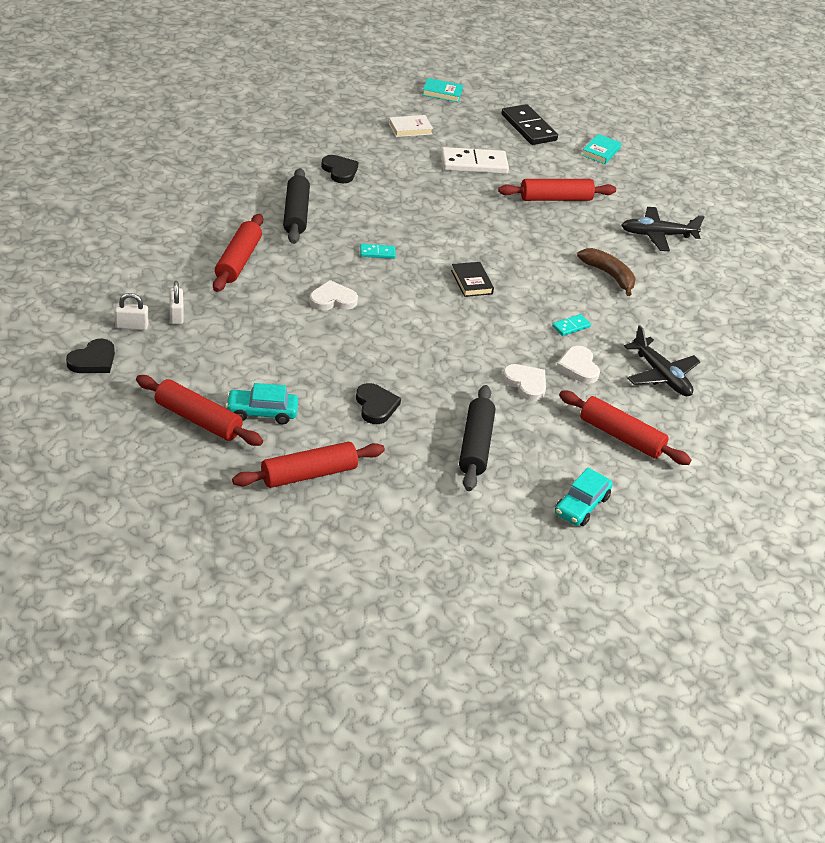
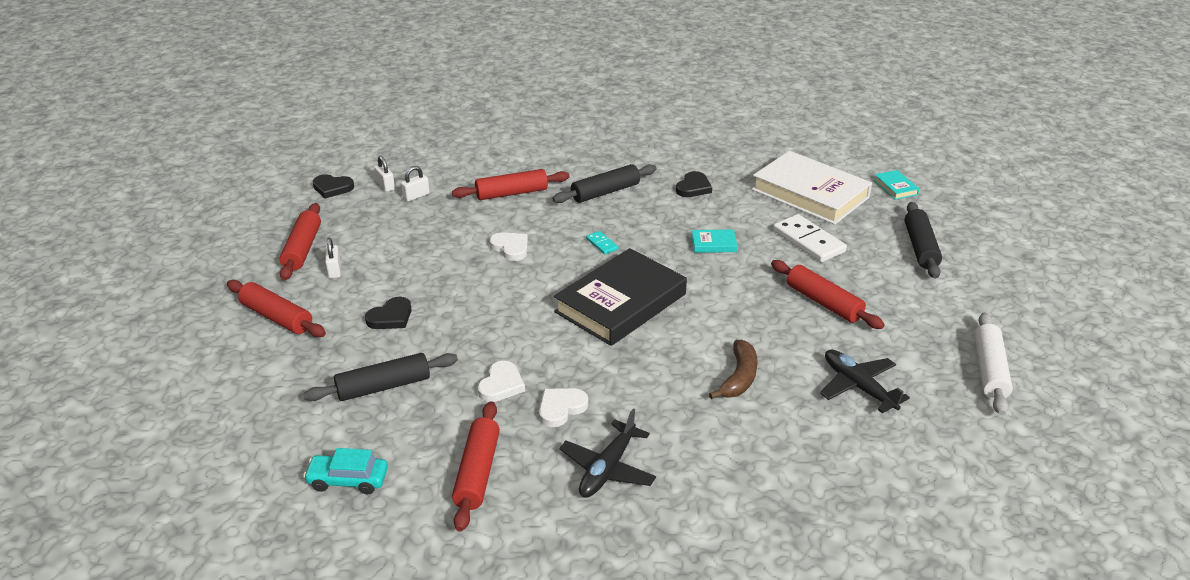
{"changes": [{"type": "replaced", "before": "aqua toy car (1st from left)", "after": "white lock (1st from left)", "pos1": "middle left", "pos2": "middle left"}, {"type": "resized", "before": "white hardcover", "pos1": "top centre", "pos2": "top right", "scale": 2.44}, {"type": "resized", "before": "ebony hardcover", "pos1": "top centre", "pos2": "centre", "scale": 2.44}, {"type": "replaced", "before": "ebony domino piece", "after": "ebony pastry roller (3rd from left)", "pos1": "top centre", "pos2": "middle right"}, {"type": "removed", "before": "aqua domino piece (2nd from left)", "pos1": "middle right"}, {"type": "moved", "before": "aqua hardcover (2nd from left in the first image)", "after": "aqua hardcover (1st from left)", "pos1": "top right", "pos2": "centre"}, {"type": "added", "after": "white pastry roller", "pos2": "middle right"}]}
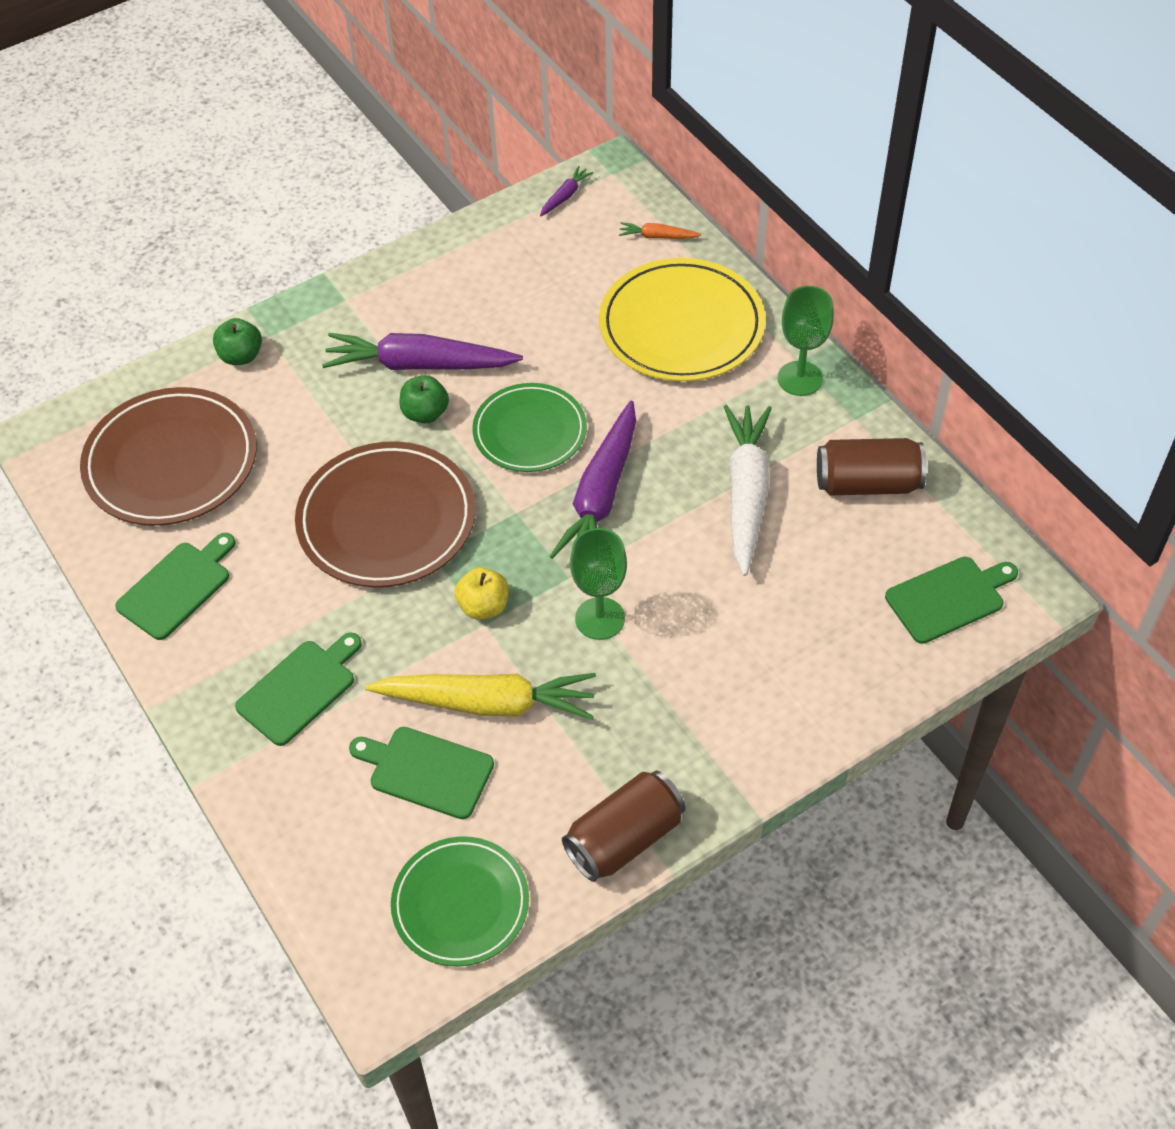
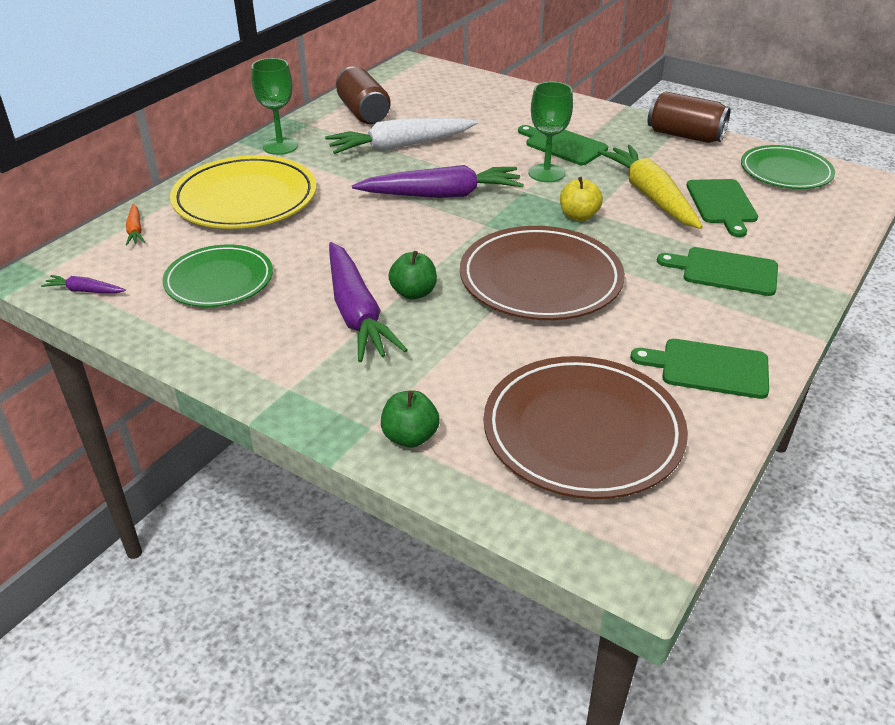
{"changes": [{"type": "moved", "before": "leaf-green plate (2nd from left in the first image)", "after": "leaf-green plate (1st from left)", "pos1": "centre", "pos2": "middle left"}, {"type": "moved", "before": "leaf-green bread board (4th from left in the first image)", "after": "leaf-green bread board (1st from left)", "pos1": "middle right", "pos2": "top centre"}]}
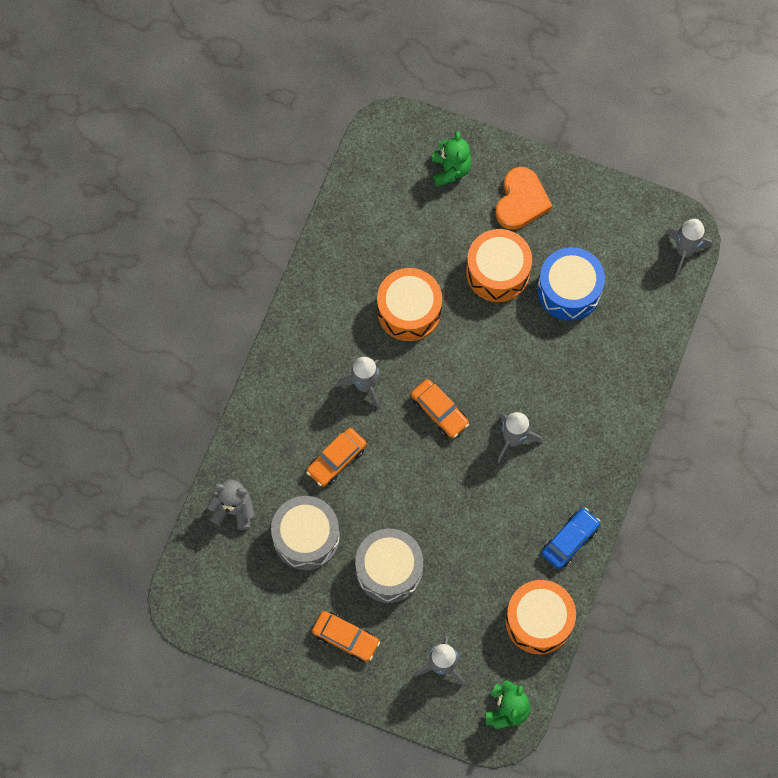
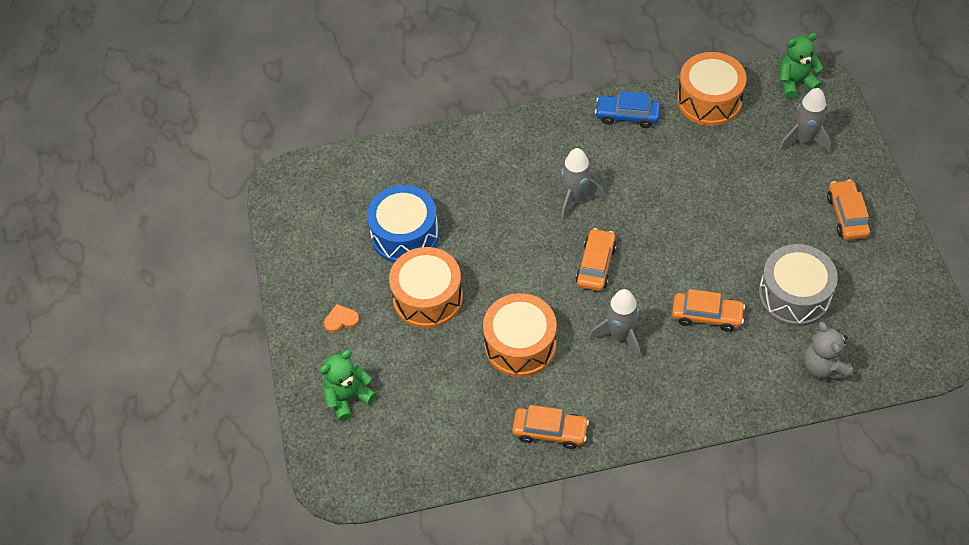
{"changes": [{"type": "removed", "before": "ash-grey drum (2nd from left)", "pos1": "bottom centre"}, {"type": "resized", "before": "bright orange heart shape", "pos1": "top right", "pos2": "centre", "scale": 0.49}, {"type": "removed", "before": "ash-grey rocket (4th from left)", "pos1": "top right"}, {"type": "added", "after": "bright orange toy car (1st from left)", "pos2": "bottom centre"}]}
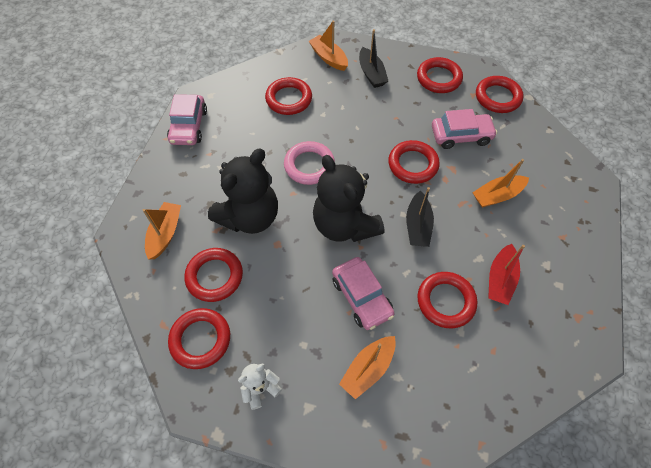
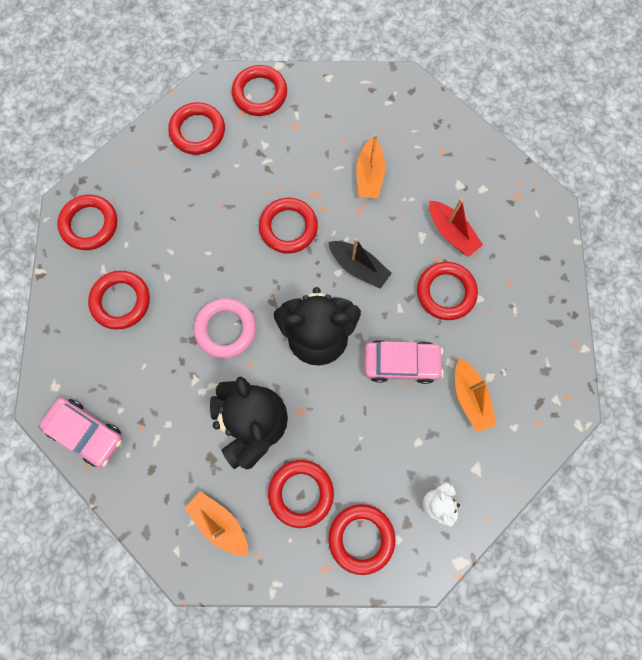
{"changes": [{"type": "replaced", "before": "bright orange toy boat (2nd from left)", "after": "scarlet ring (1st from left)", "pos1": "top centre", "pos2": "middle left"}, {"type": "removed", "before": "ebony toy boat (1st from left)", "pos1": "top centre"}, {"type": "removed", "before": "rose-pink toy car (3rd from left)", "pos1": "top right"}]}
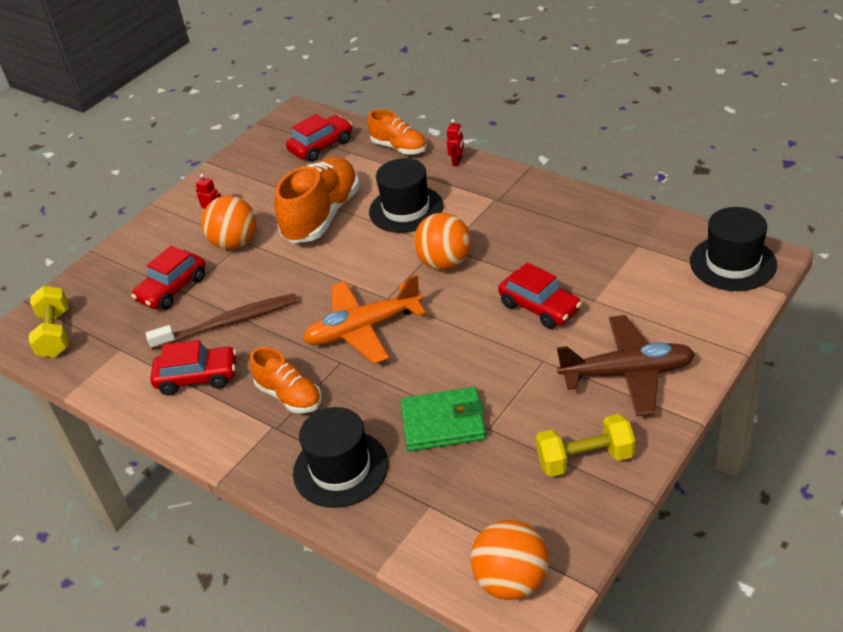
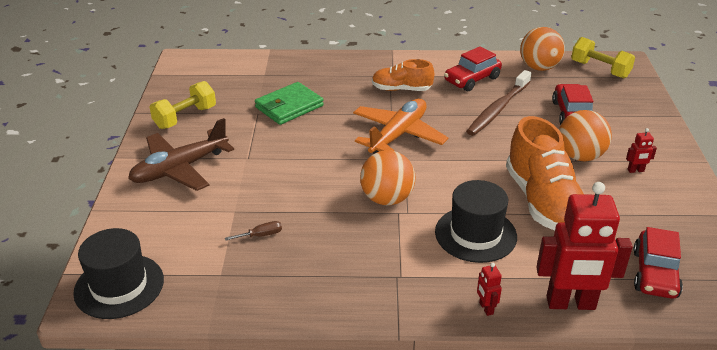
{"changes": [{"type": "removed", "before": "ebony hat (1st from left)", "pos1": "bottom centre"}, {"type": "replaced", "before": "bright orange sneaker (3rd from left)", "after": "scarlet toy robot (2nd from left)", "pos1": "top centre", "pos2": "bottom right"}, {"type": "moved", "before": "bright orange play ball (3rd from left in the first image)", "after": "bright orange play ball (2nd from left)", "pos1": "bottom centre", "pos2": "top right"}, {"type": "removed", "before": "scarlet toy car (4th from left)", "pos1": "centre"}, {"type": "added", "after": "dark brown screwdriver", "pos2": "centre"}]}
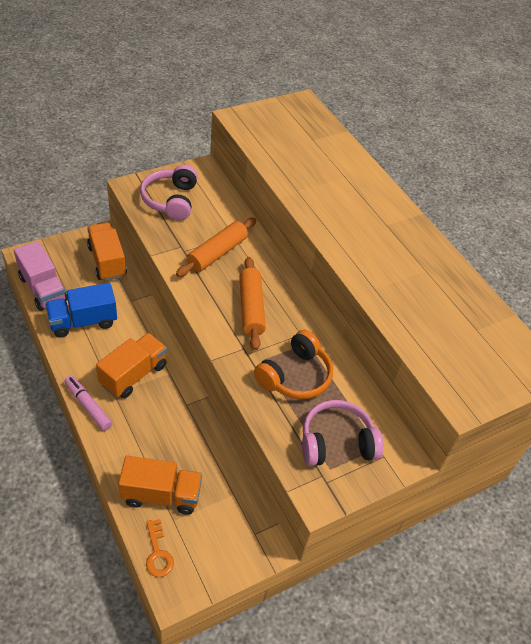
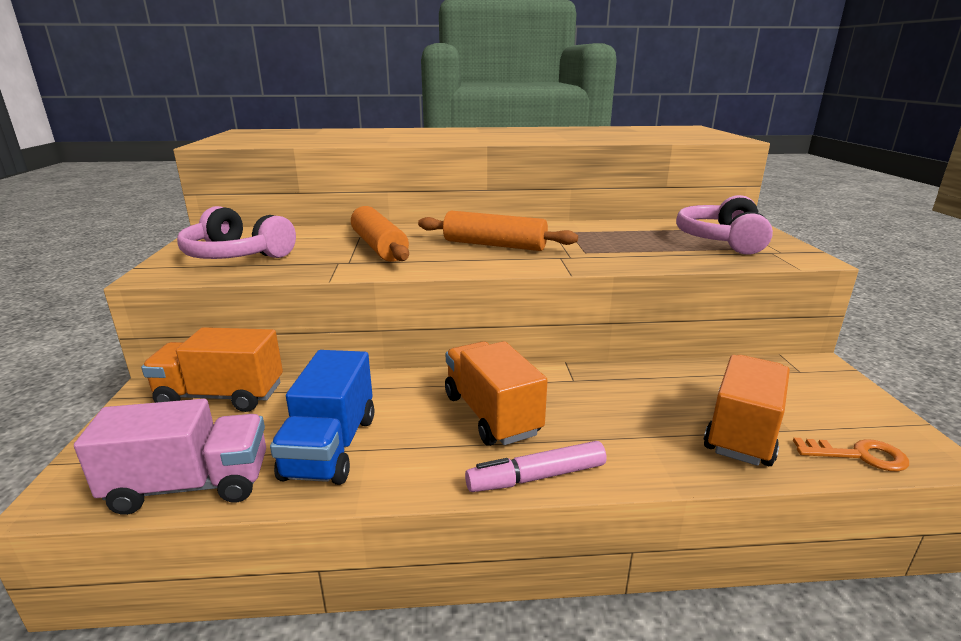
{"changes": [{"type": "removed", "before": "bright orange headset", "pos1": "centre"}]}
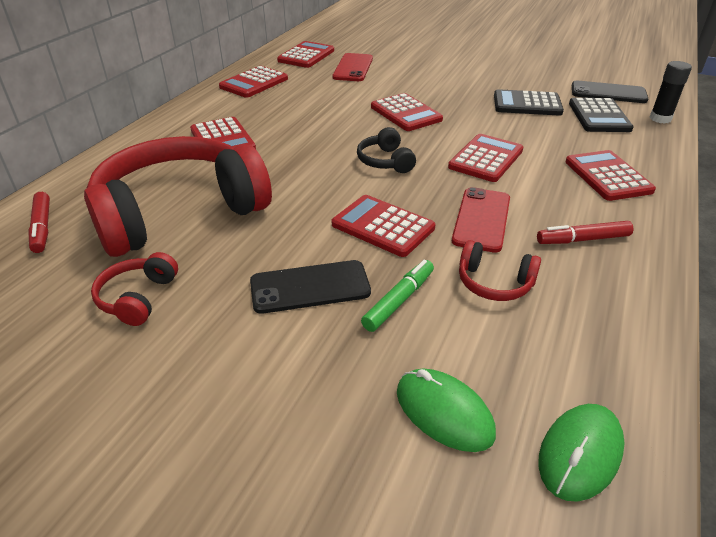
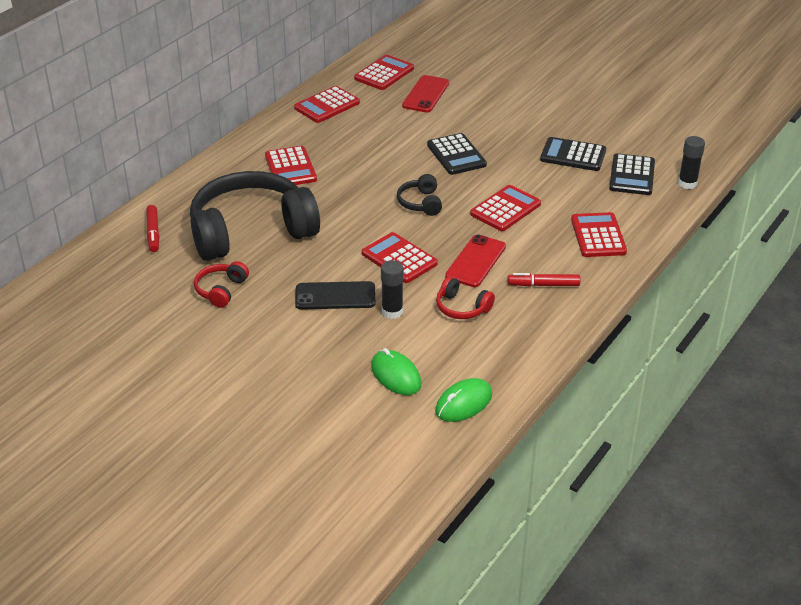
{"changes": [{"type": "recoloured", "before": "scarlet headset (2nd from left)", "after": "ebony headset (1st from left)", "pos1": "middle left", "pos2": "middle left"}, {"type": "replaced", "before": "leaf-green marker pen", "after": "ebony glue (1st from left)", "pos1": "centre", "pos2": "centre"}, {"type": "recoloured", "before": "scarlet calculator (5th from left)", "after": "ebony calculator (1st from left)", "pos1": "top centre", "pos2": "top centre"}, {"type": "removed", "before": "ebony smartphone (2nd from left)", "pos1": "top right"}]}
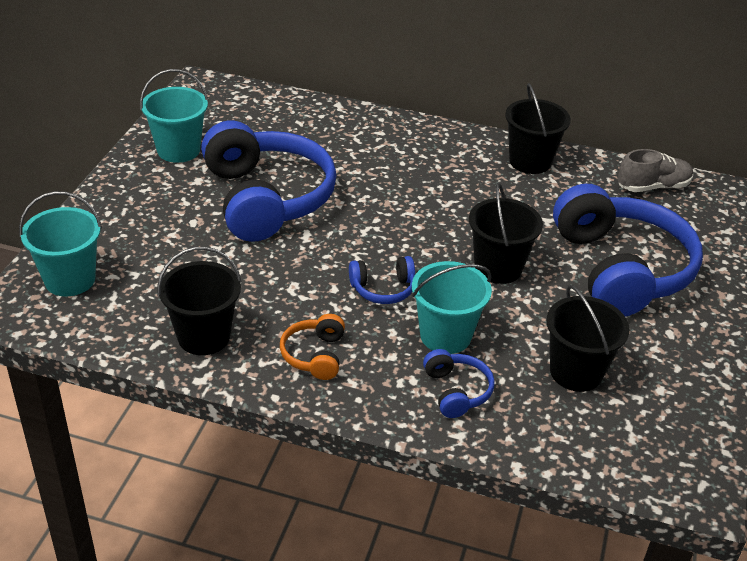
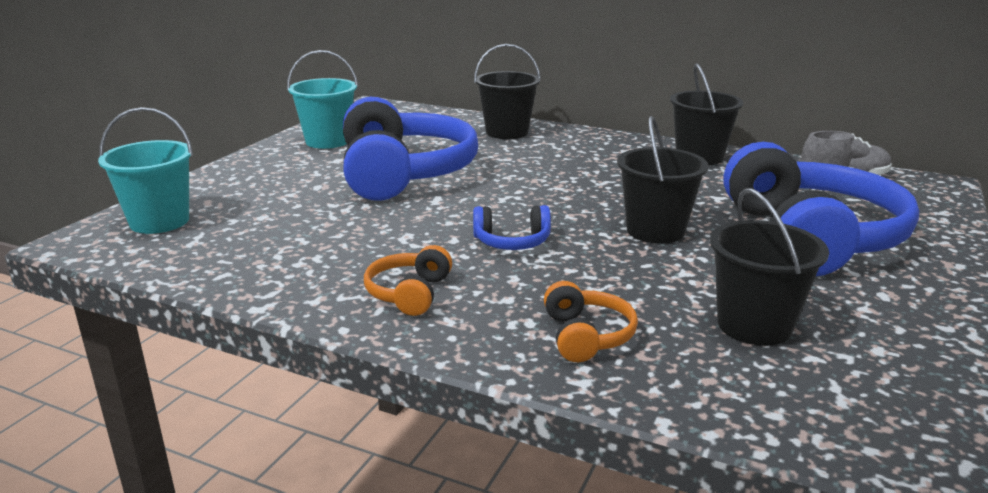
{"changes": [{"type": "moved", "before": "ebony sand bucket (1st from left)", "pos1": "middle left", "pos2": "top centre"}, {"type": "removed", "before": "aqua sand bucket (3rd from left)", "pos1": "centre"}, {"type": "recoloured", "before": "blue headset (3rd from left)", "after": "bright orange headset (2nd from left)", "pos1": "bottom centre", "pos2": "centre"}]}
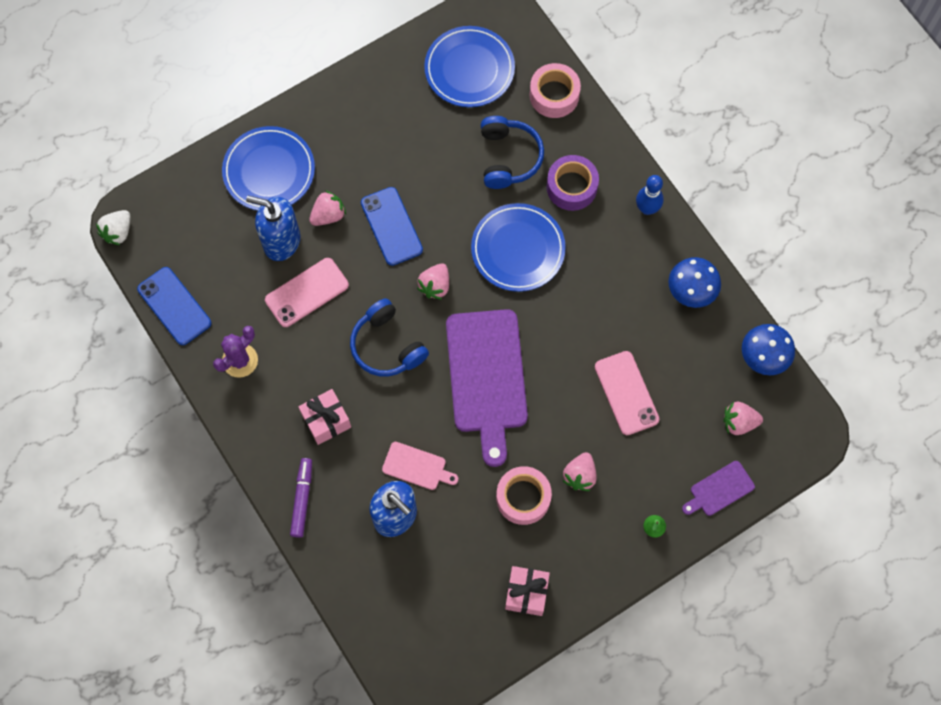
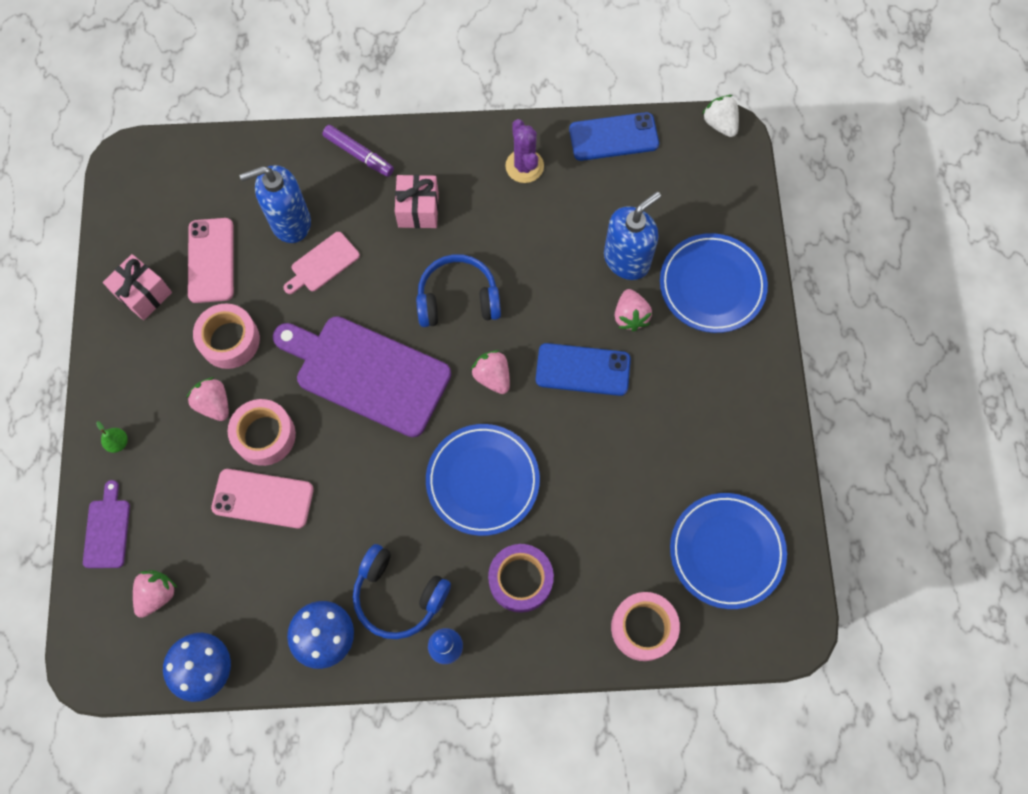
{"changes": [{"type": "moved", "before": "rose-pink smartphone (1st from left)", "pos1": "middle left", "pos2": "top left"}, {"type": "moved", "before": "blue headset (2nd from left in the first image)", "after": "blue headset (1st from left)", "pos1": "top centre", "pos2": "bottom centre"}, {"type": "added", "after": "rose-pink roll of tape (2nd from left)", "pos2": "middle left"}]}
